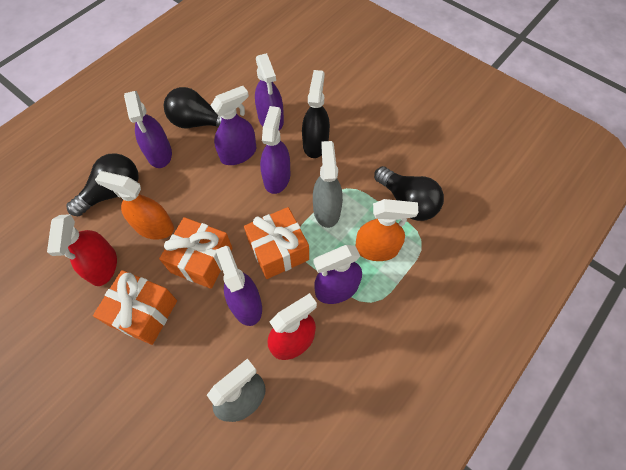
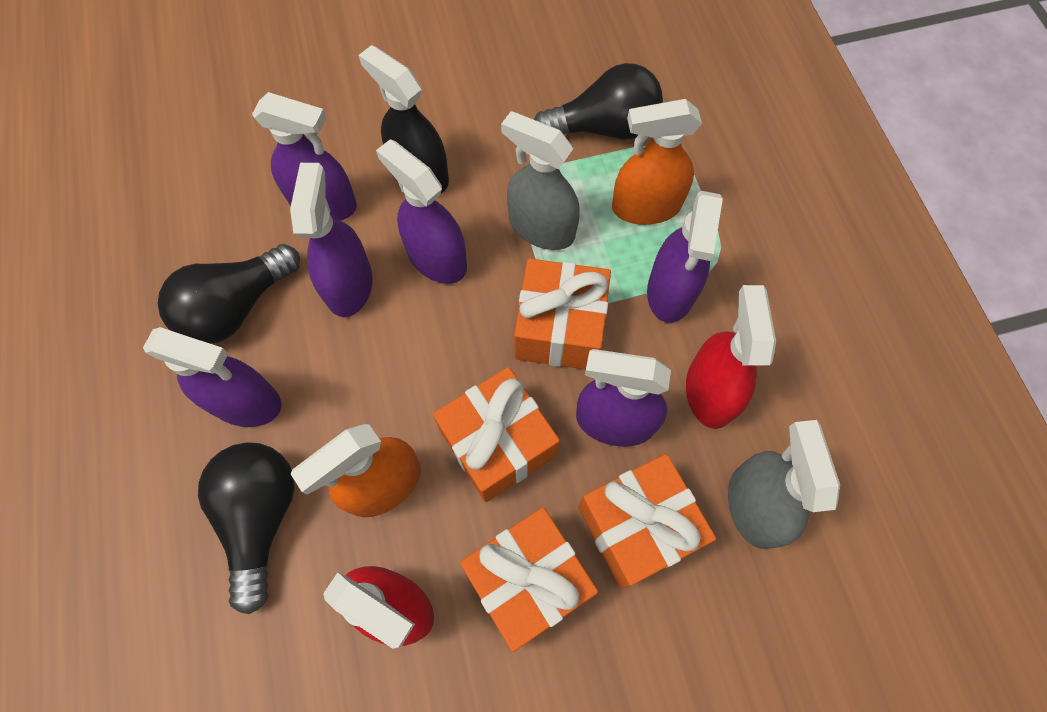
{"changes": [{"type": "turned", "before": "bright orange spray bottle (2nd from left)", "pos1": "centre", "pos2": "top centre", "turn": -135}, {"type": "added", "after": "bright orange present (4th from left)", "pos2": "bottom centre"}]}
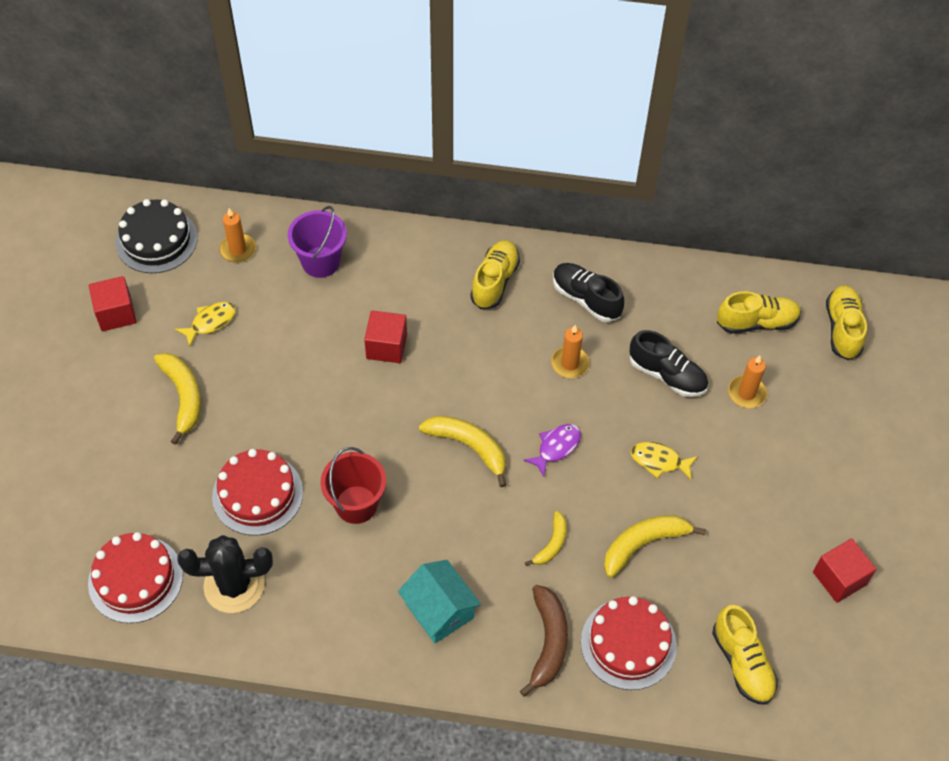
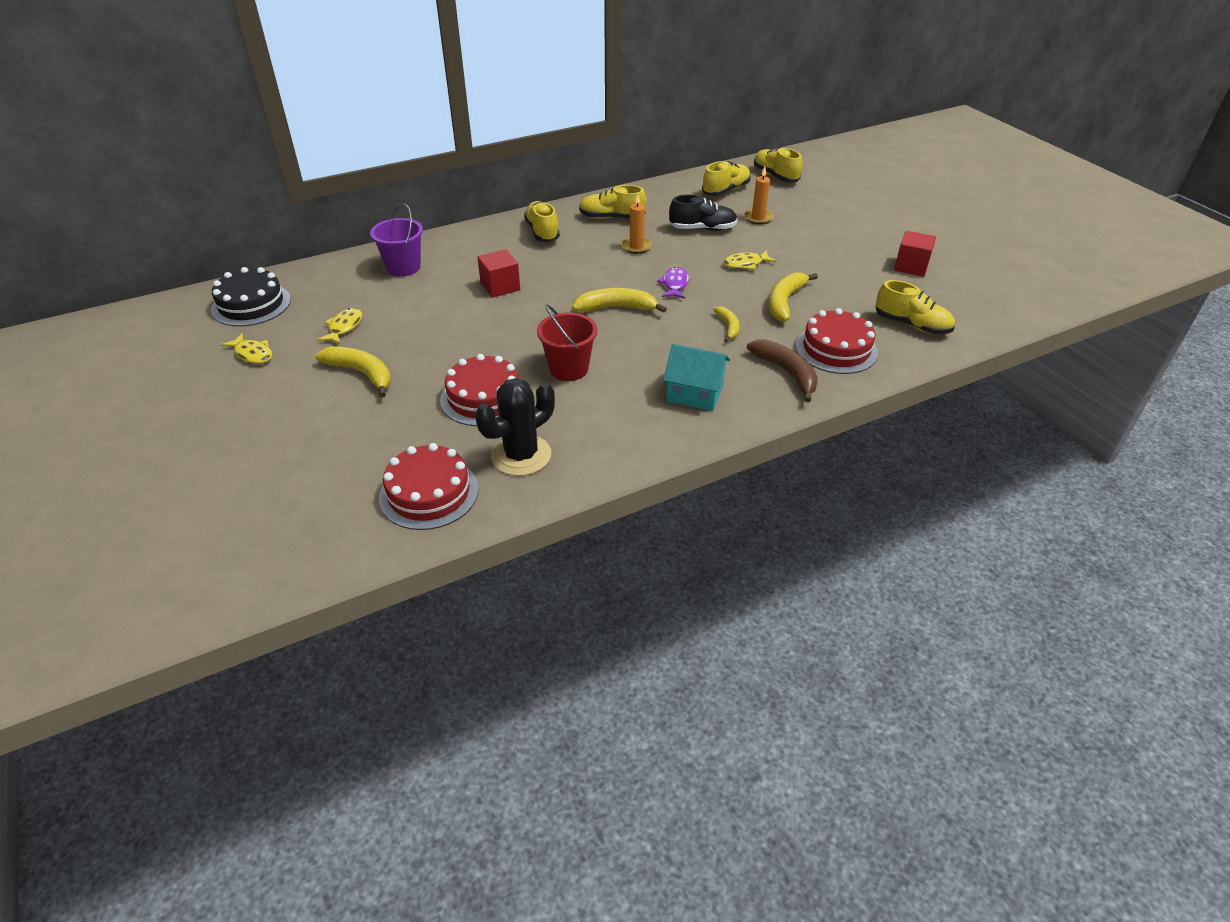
{"changes": [{"type": "replaced", "before": "scarlet solid cube (1st from left)", "after": "golden toy fish (1st from left)", "pos1": "middle left", "pos2": "middle left"}, {"type": "removed", "before": "bright orange pillar candle (1st from left)", "pos1": "top left"}, {"type": "recoloured", "before": "ebony sneaker (1st from left)", "after": "golden sneaker (2nd from left)", "pos1": "centre", "pos2": "top centre"}]}
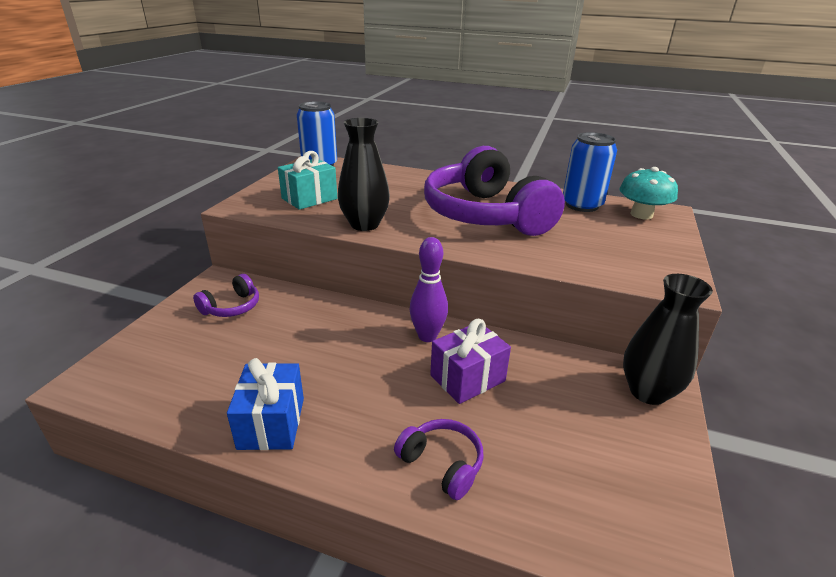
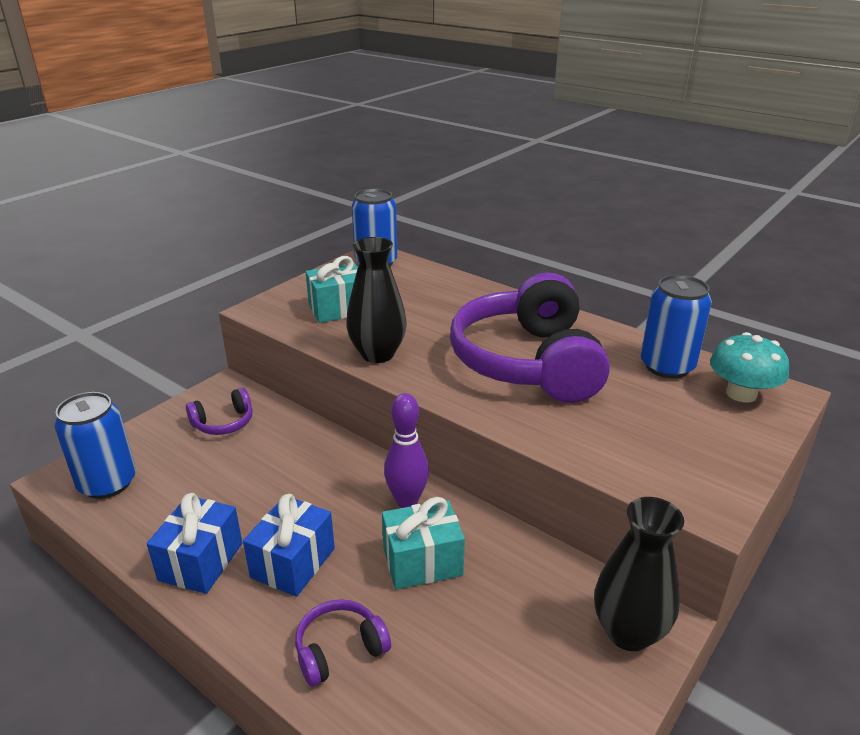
{"changes": [{"type": "turned", "before": "purple headset (2nd from left)", "pos1": "bottom centre", "pos2": "bottom centre", "turn": -90}, {"type": "recoloured", "before": "purple present", "after": "aqua present (2nd from left)", "pos1": "centre", "pos2": "bottom centre"}, {"type": "added", "after": "blue soda can (1st from left)", "pos2": "middle left"}, {"type": "added", "after": "blue present (2nd from left)", "pos2": "bottom centre"}]}
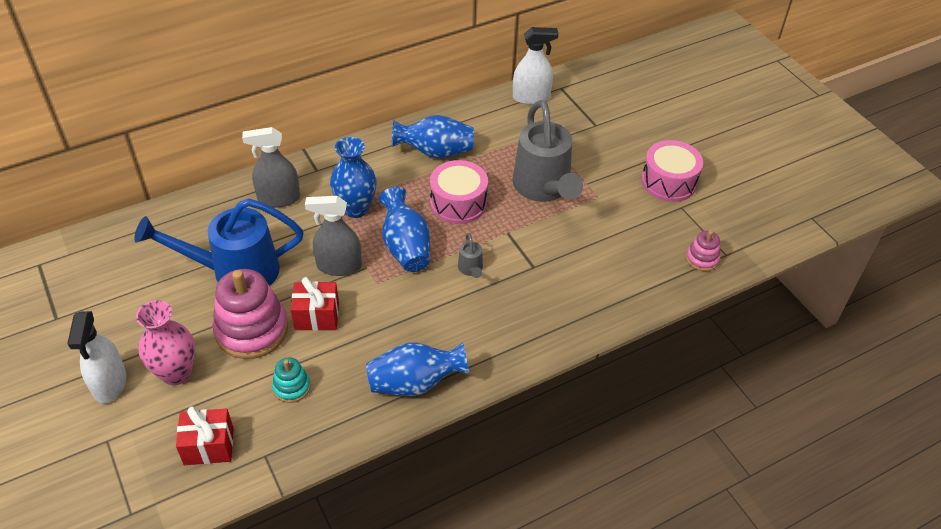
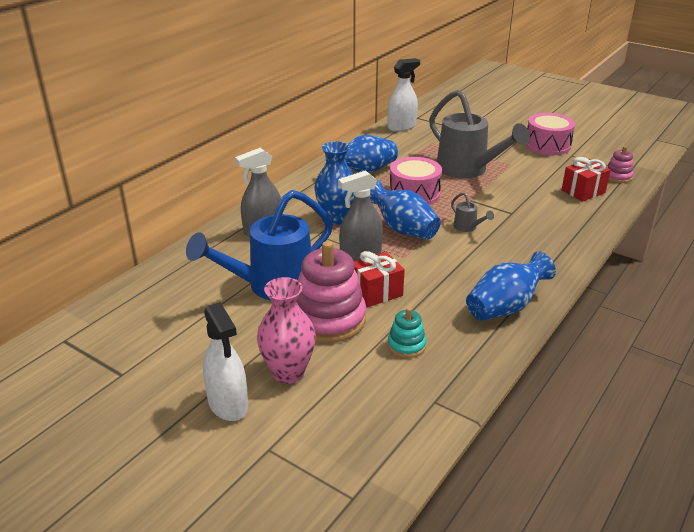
{"changes": [{"type": "moved", "before": "scarlet present (1st from left in the first image)", "after": "scarlet present (2nd from left)", "pos1": "bottom left", "pos2": "middle right"}]}
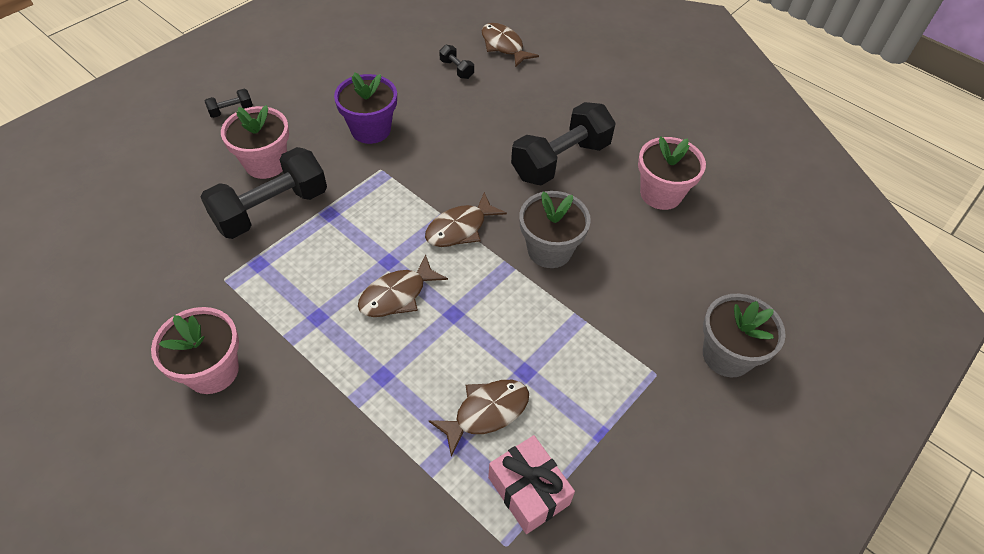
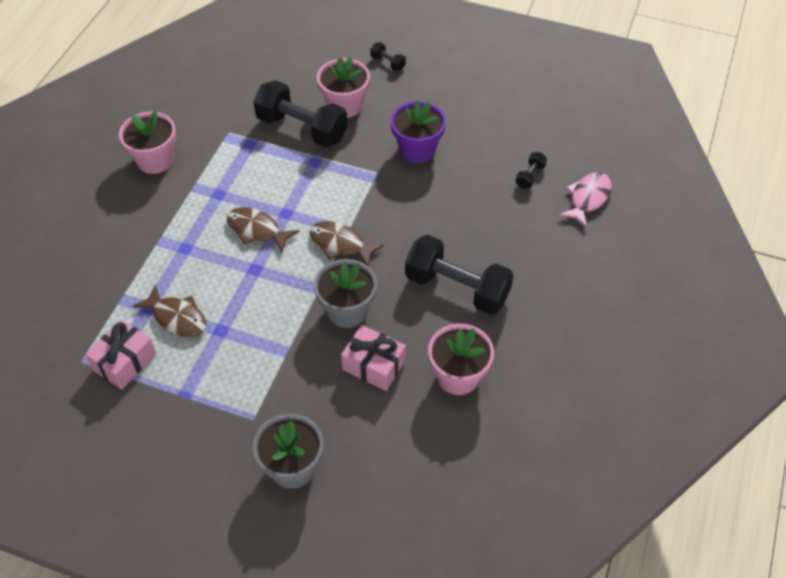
{"changes": [{"type": "recoloured", "before": "dark brown toy fish (4th from left)", "after": "rose-pink toy fish", "pos1": "top centre", "pos2": "middle right"}, {"type": "added", "after": "rose-pink present (2nd from left)", "pos2": "centre"}]}
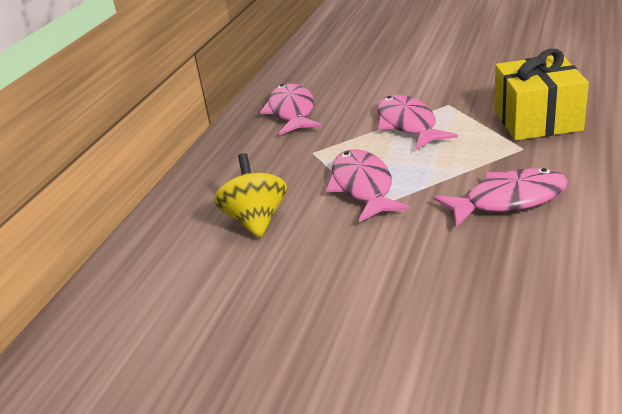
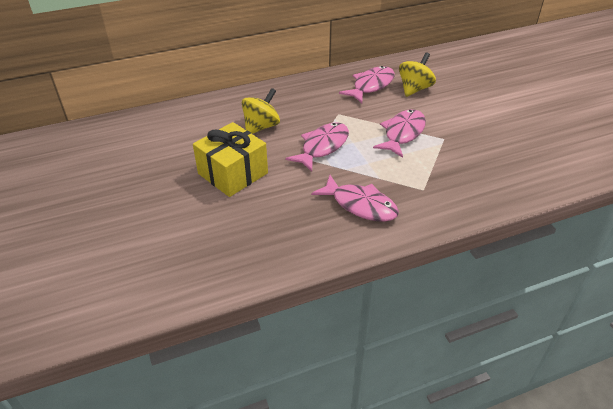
{"changes": [{"type": "moved", "before": "golden present", "pos1": "top right", "pos2": "centre"}, {"type": "added", "after": "golden whirligig (2nd from left)", "pos2": "top right"}]}
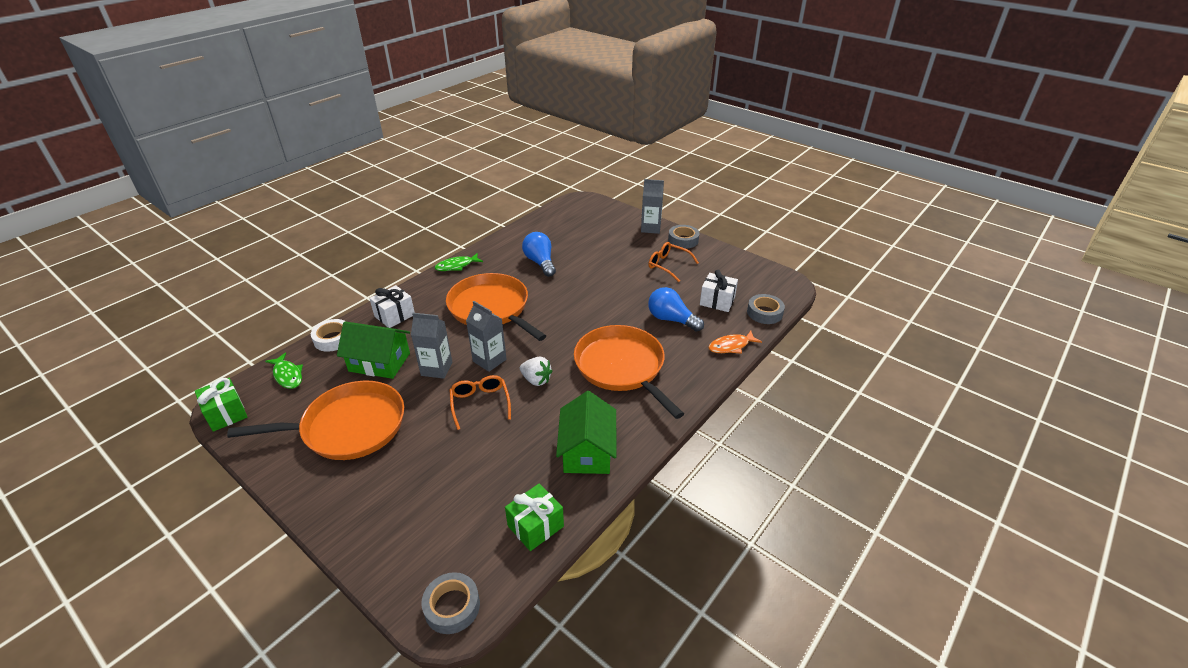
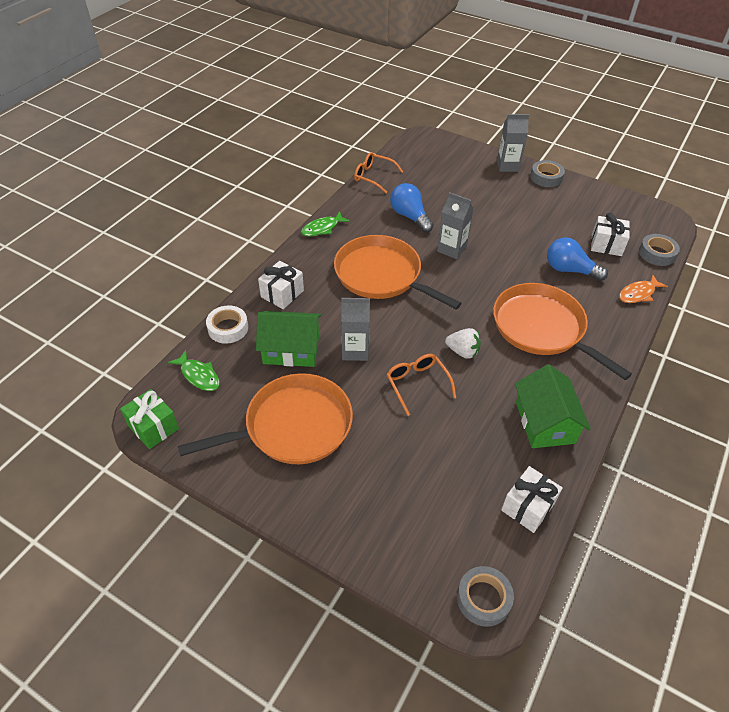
{"changes": [{"type": "moved", "before": "ash-grey milk carton (2nd from left)", "pos1": "centre", "pos2": "top centre"}, {"type": "recoloured", "before": "leaf-green present (2nd from left)", "after": "white present (2nd from left)", "pos1": "bottom centre", "pos2": "bottom right"}, {"type": "moved", "before": "bright orange glasses (2nd from left in the first image)", "after": "bright orange glasses (1st from left)", "pos1": "centre", "pos2": "top centre"}]}
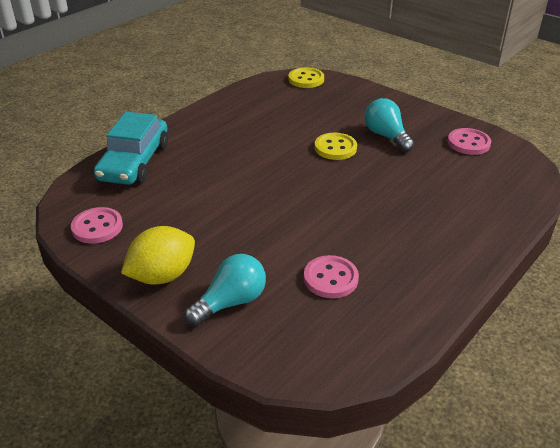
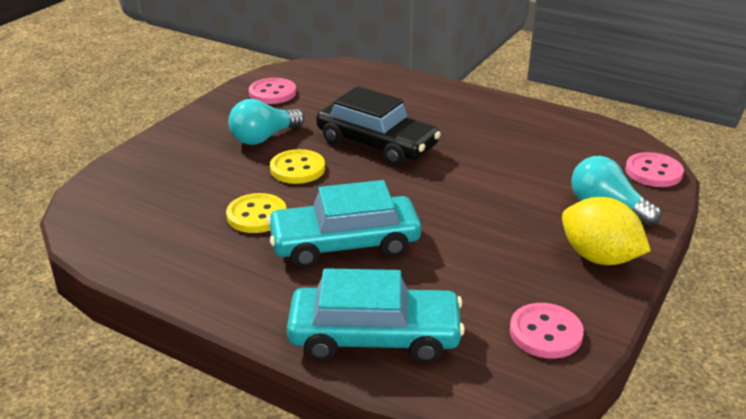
{"changes": [{"type": "moved", "before": "golden shirt button (1st from left)", "pos1": "top centre", "pos2": "centre"}, {"type": "moved", "before": "rose-pink shirt button (2nd from left in the first image)", "after": "rose-pink shirt button (3rd from left)", "pos1": "centre", "pos2": "middle right"}, {"type": "added", "after": "aqua toy car (1st from left)", "pos2": "centre"}, {"type": "added", "after": "ebony toy car", "pos2": "top centre"}]}
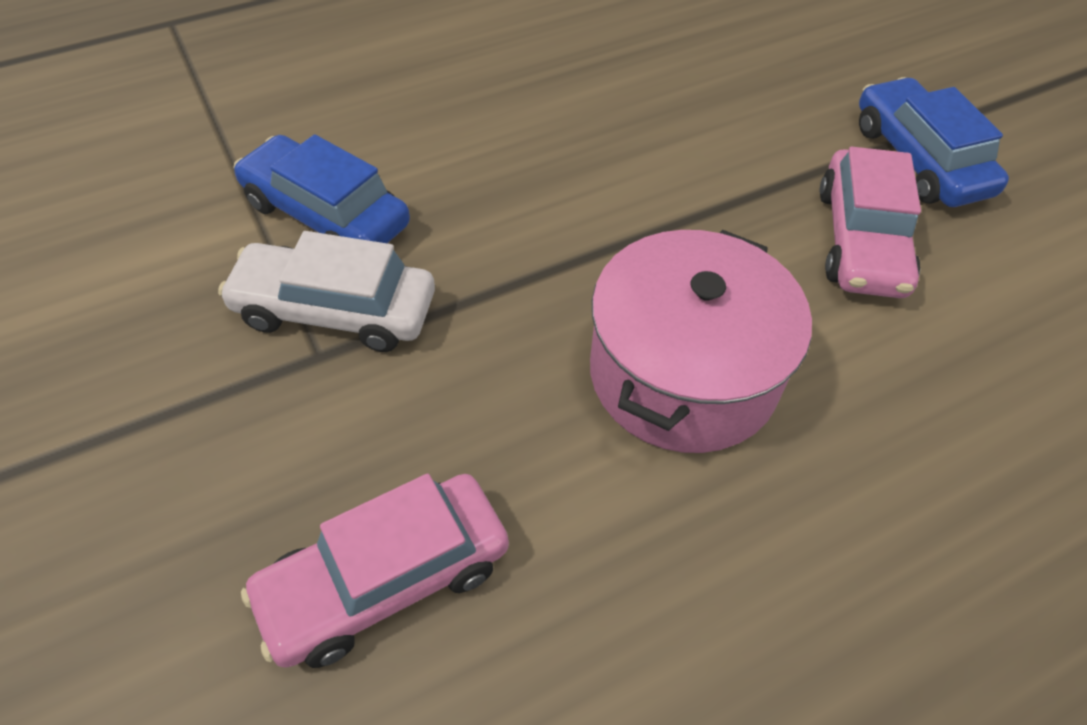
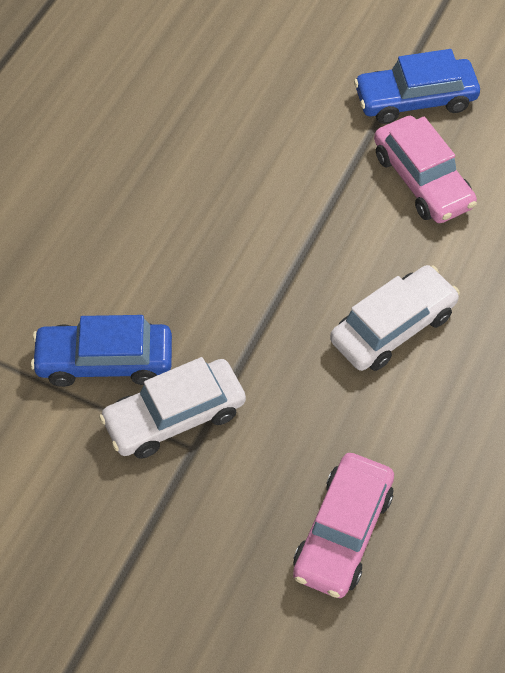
{"changes": [{"type": "replaced", "before": "rose-pink cooking pot", "after": "white toy car (2nd from left)", "pos1": "centre", "pos2": "middle right"}, {"type": "turned", "before": "blue toy car (2nd from left)", "pos1": "top right", "pos2": "top right", "turn": -45}]}
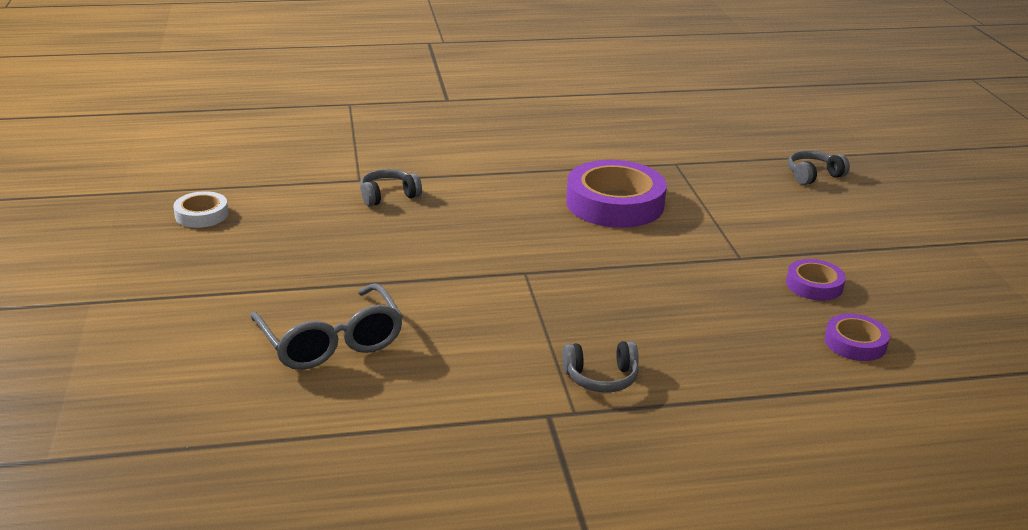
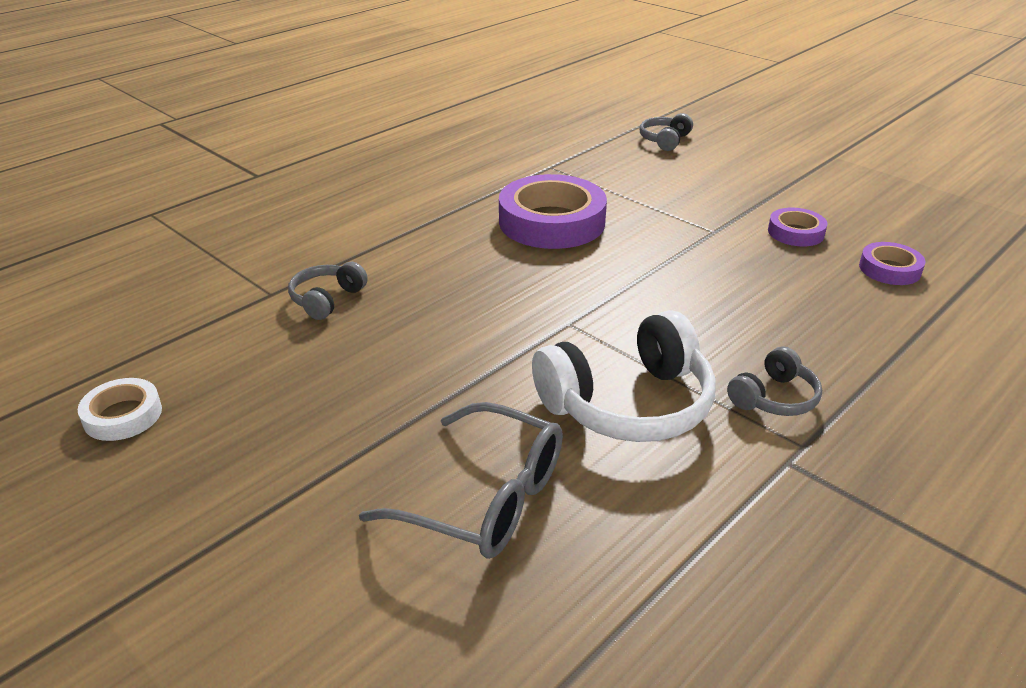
{"changes": [{"type": "added", "after": "white headset", "pos2": "centre"}]}
